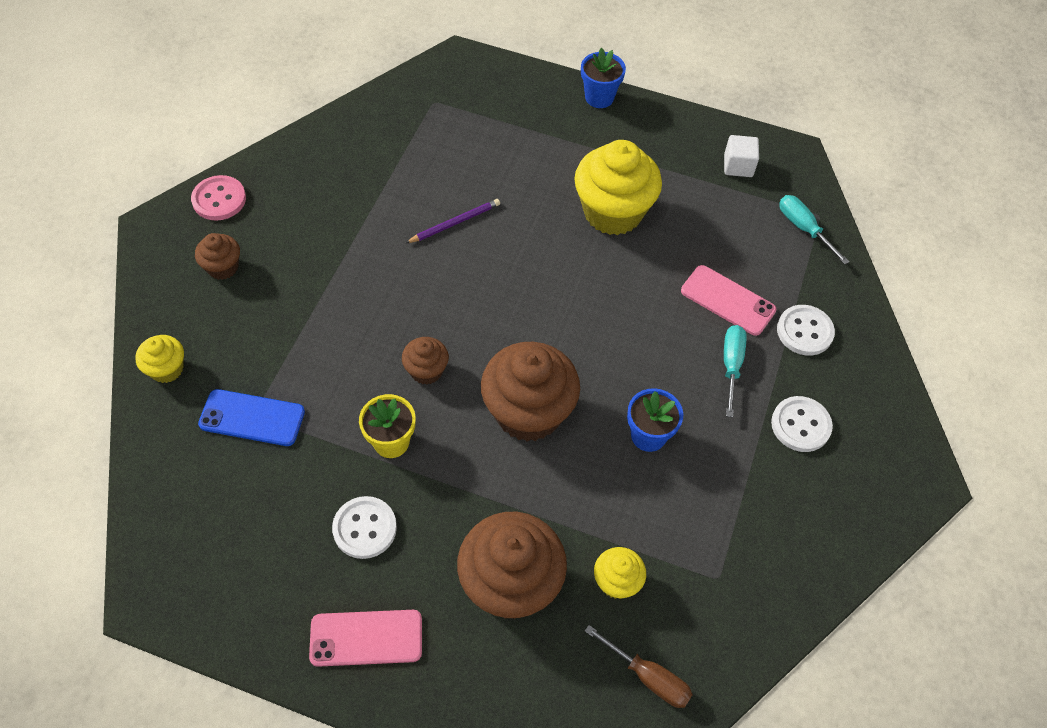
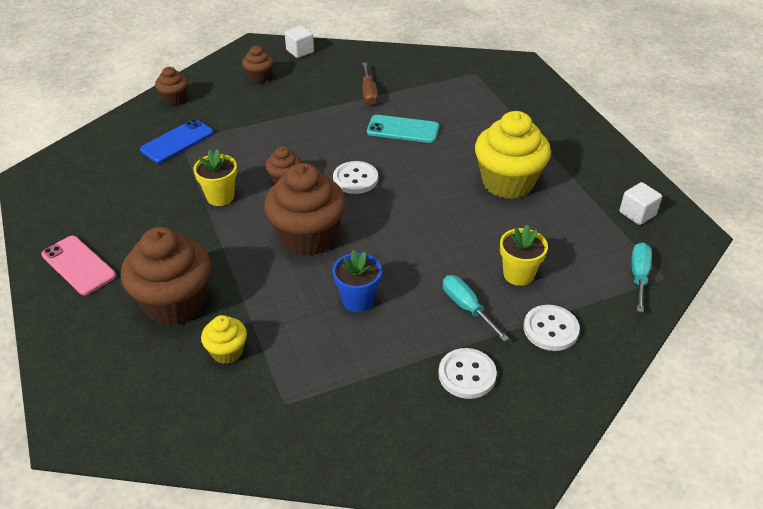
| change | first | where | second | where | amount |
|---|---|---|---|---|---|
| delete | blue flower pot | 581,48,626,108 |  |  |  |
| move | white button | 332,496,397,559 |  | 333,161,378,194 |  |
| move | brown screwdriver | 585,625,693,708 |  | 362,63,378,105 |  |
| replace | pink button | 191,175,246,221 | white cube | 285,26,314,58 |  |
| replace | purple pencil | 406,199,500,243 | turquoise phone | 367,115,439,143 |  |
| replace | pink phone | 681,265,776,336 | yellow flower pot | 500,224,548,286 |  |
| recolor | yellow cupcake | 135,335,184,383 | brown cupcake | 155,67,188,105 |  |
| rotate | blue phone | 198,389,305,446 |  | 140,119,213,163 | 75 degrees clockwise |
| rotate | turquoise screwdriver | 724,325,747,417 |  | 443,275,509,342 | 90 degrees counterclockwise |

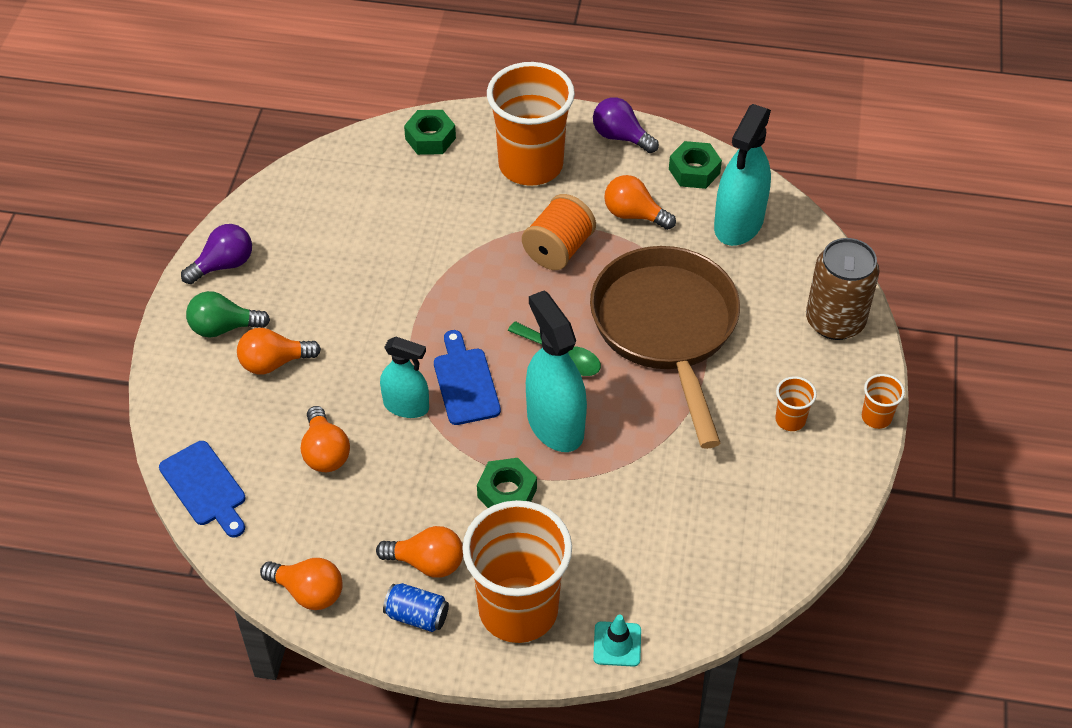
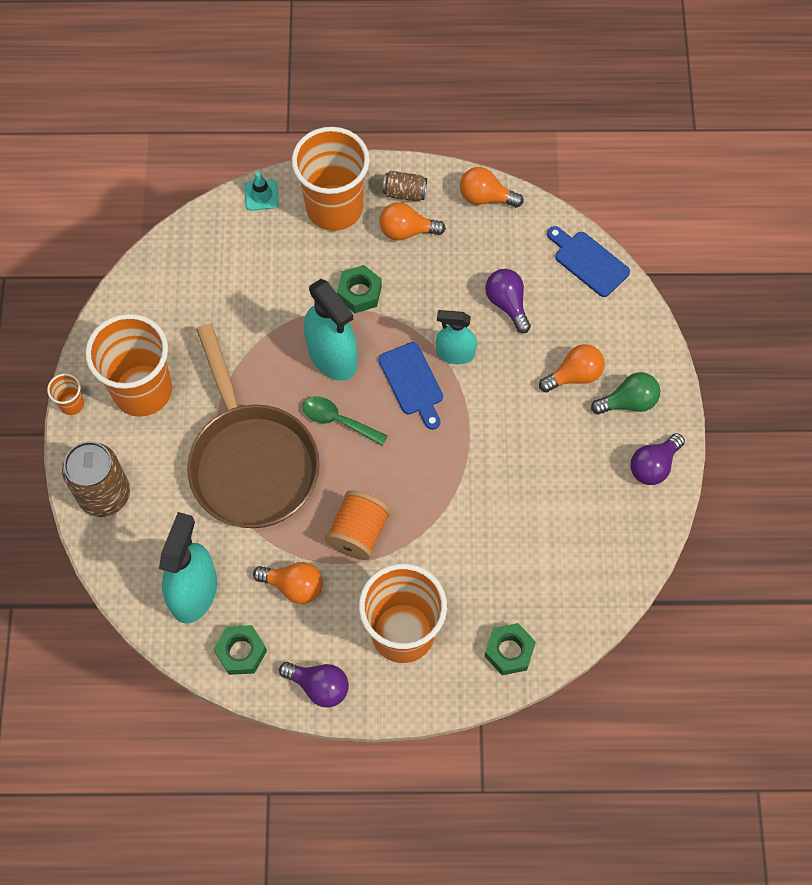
| change | first | where | second | where | amount |
|---|---|---|---|---|---|
| recolor | orange light bulb | 301,406,350,472 | purple light bulb | 485,269,531,333 |  |
| recolor | blue can | 383,583,449,632 | brown can | 383,171,427,201 |  |
| resize | orange cup | 775,376,817,431 |  | 85,314,172,417 | x2.41 |

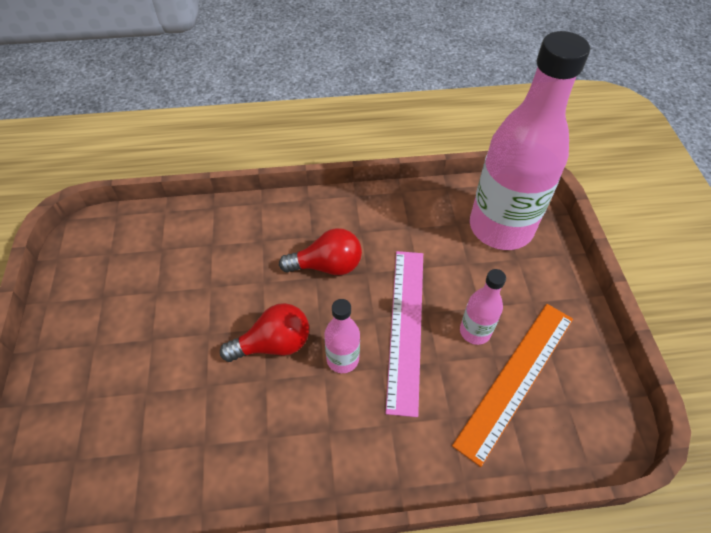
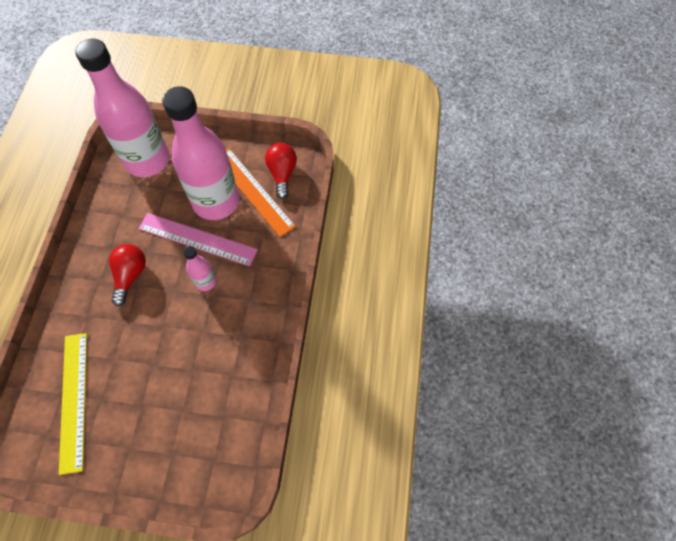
| change | first | where | second | where | amount |
|---|---|---|---|---|---|
| insert |  |  | yellow ruler | 59,333,87,475 |  |
| move | red light bulb | 220,303,309,362 |  | 265,143,297,199 |  |
| resize | pink bottle | 460,269,506,345 |  | 162,86,239,220 | x2.32 |

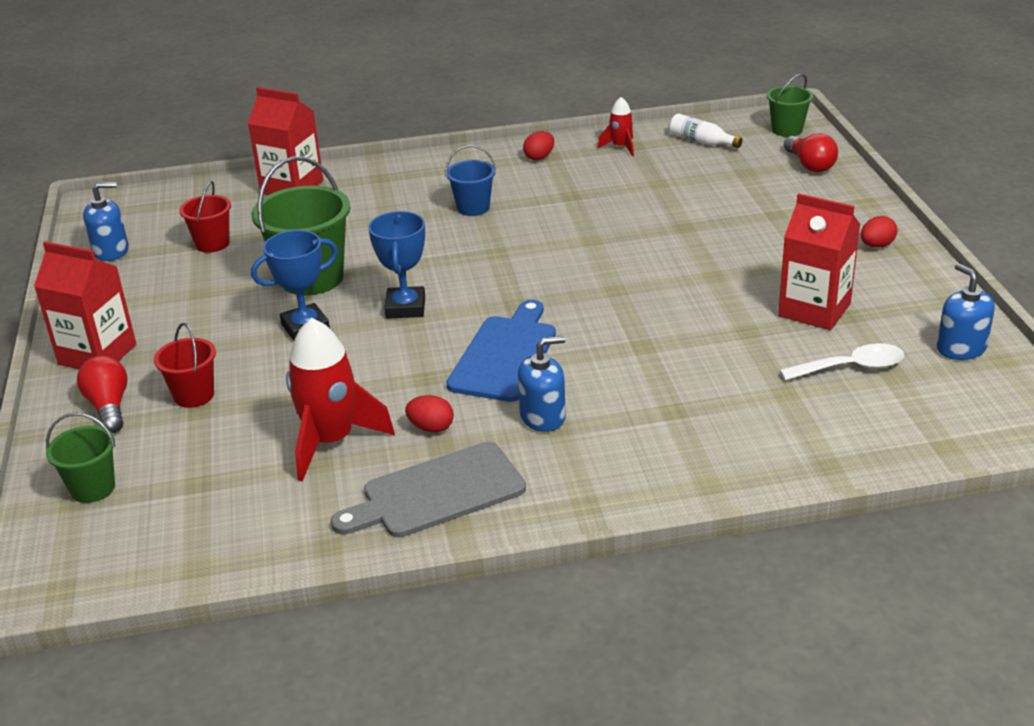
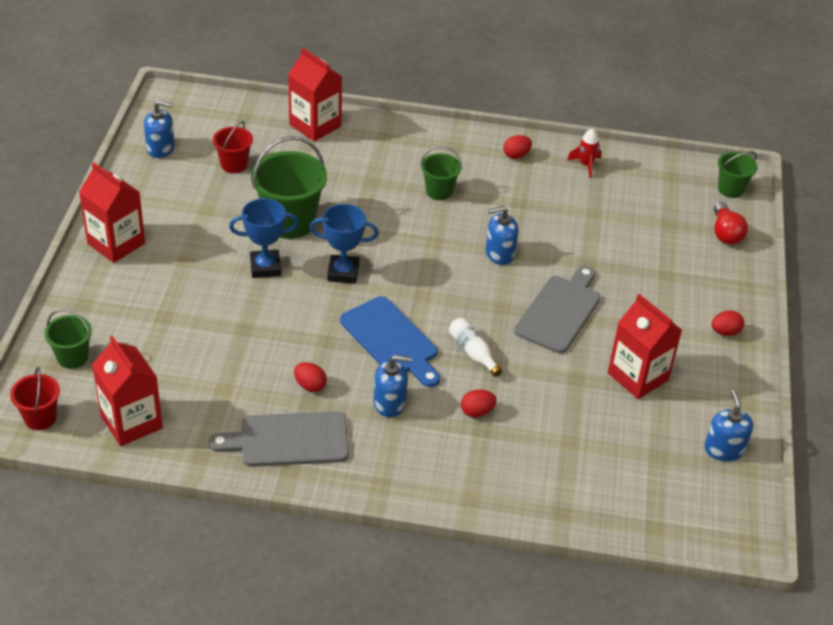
| change | first | where | second | where | amount |
|---|---|---|---|---|---|
| delete | red light bulb | 77,356,128,433 |  |  |  |
| delete | red rocket | 286,318,395,481 |  |  |  |
| delete | white spoon | 780,343,904,381 |  |  |  |
| insert |  |  | red carton | 92,336,163,446 |  |
| insert |  |  | red egg | 461,390,497,417 |  |
| insert |  |  | blue soap dispenser | 486,206,518,265 |  |
| insert |  |  | grey cutting board | 514,266,601,353 |  |
| move | red bucket | 154,323,216,408 |  | 10,367,60,430 |  |
| move | white bottle | 669,113,743,148 |  | 449,318,502,377 |  |
| recolor | blue bucket | 445,145,496,216 | green bucket | 420,146,462,200 |  |
| rotate | blue trophy | 368,211,425,319 |  | 310,204,379,284 | 75 degrees clockwise |
| rotate | blue cutting board | 446,300,556,402 |  | 340,296,440,387 | 105 degrees clockwise |

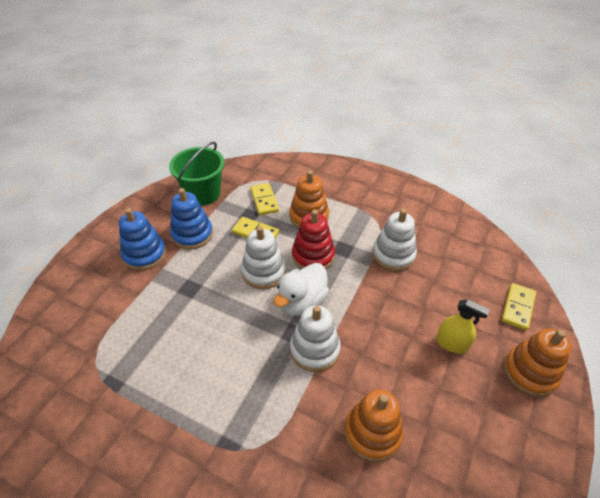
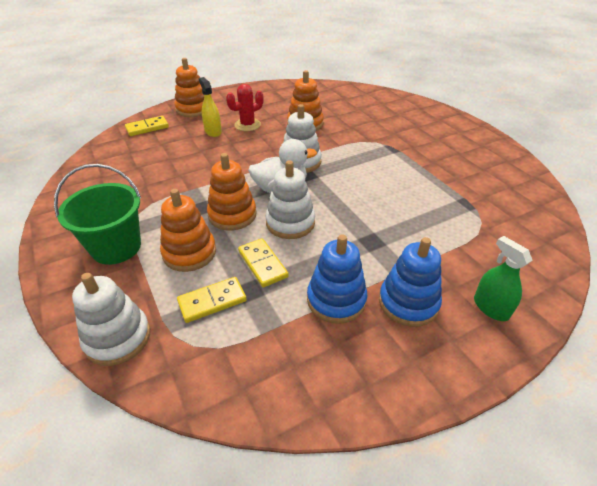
| change | first | where | second | where | amount |
|---|---|---|---|---|---|
| insert |  |  | red cactus | 226,84,264,131 |  |
| insert |  |  | green spray bottle | 474,236,533,321 |  |
| move | green bucket | 169,142,224,206 |  | 54,164,141,265 |  |
| move | white stacking toy | 372,209,417,271 |  | 72,273,150,366 |  |
| recolor | red stacking toy | 292,210,335,269 | orange stacking toy | 207,153,256,231 |  |
| rotate | yellow domino | 251,183,279,215 |  | 177,277,247,323 | 45 degrees clockwise |

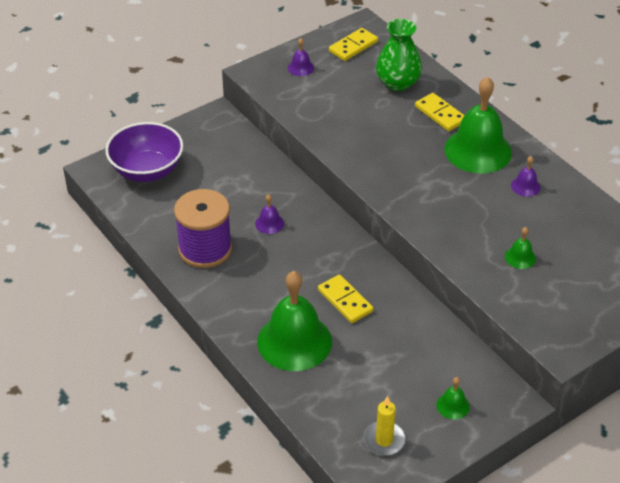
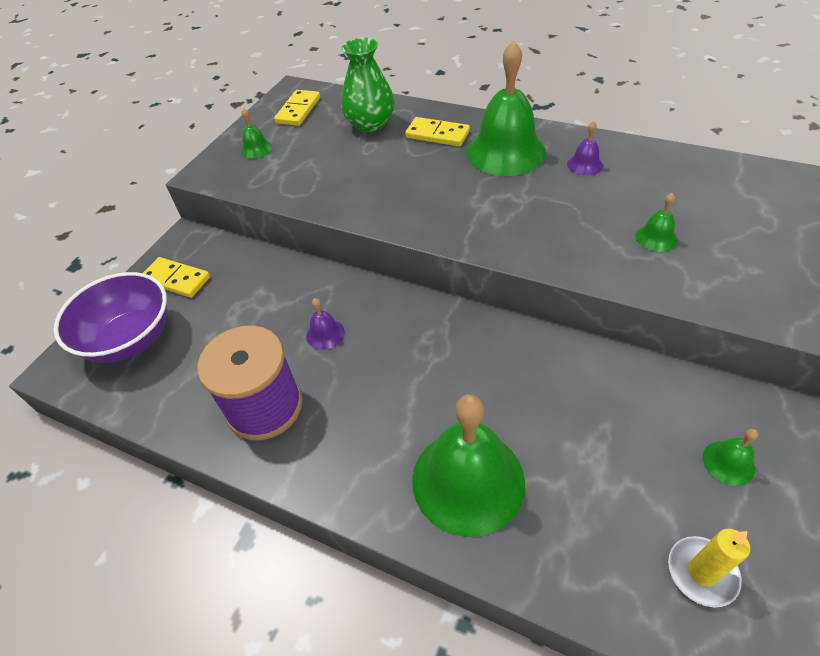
| change | first | where | second | where | amount |
|---|---|---|---|---|---|
| move | yellow domino | 318,274,374,323 |  | 143,257,210,298 |  |
| recolor | purple bell | 288,38,314,76 | green bell | 241,108,272,158 |  |

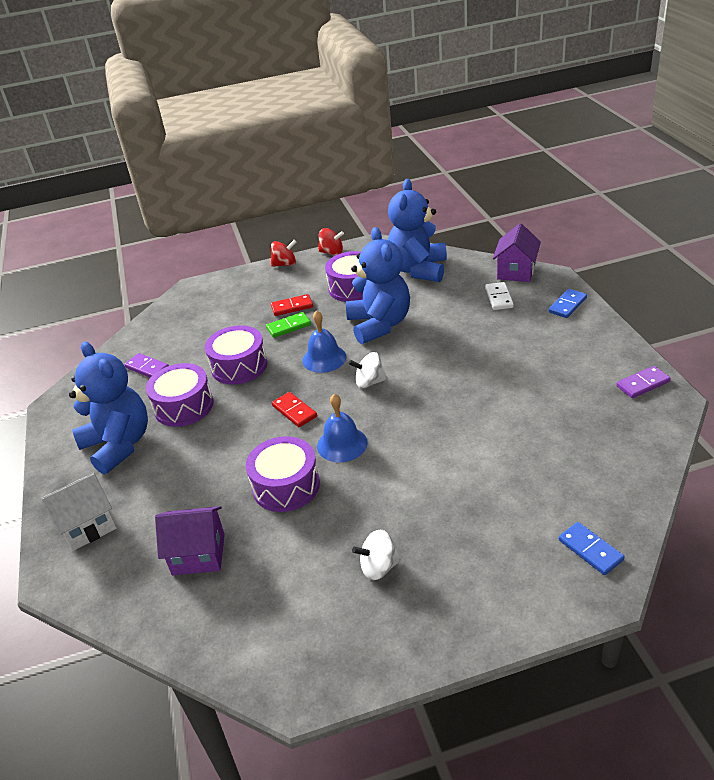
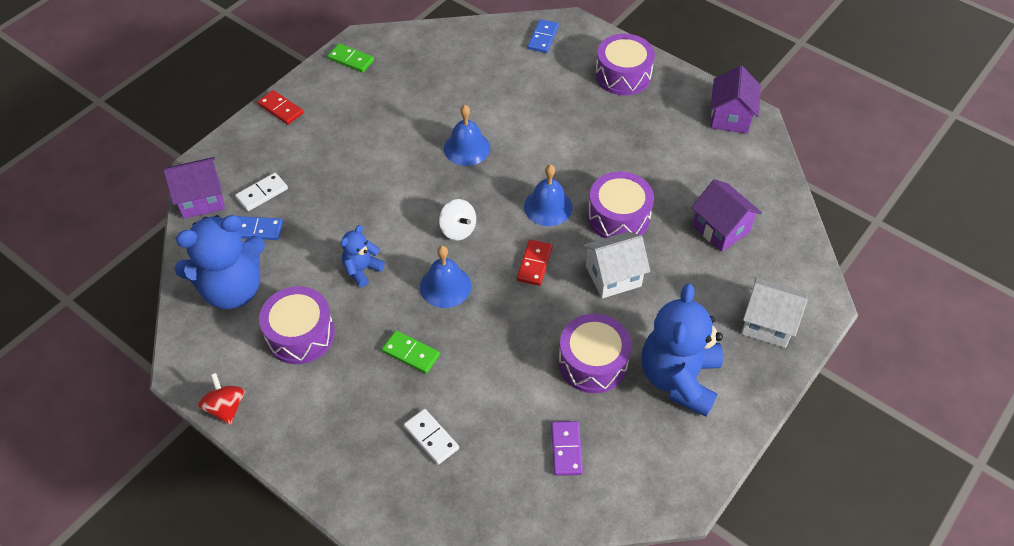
| change | first | where | second | where | amount |
|---|---|---|---|---|---|
| delete | red spinning top | 271,240,296,267 |  |  |  |
| delete | white spinning top | 352,530,401,580 |  |  |  |
| insert |  |  | white domino | 404,409,459,465 |  |
| insert |  |  | blue bell | 444,105,490,166 |  |
| insert |  |  | white house | 583,231,650,299 |  |
| insert |  |  | purple house | 710,66,761,134 |  |
| move | purple drum | 205,325,267,385 |  | 595,34,655,95 |  |
| move | red domino | 271,294,313,316 |  | 258,90,304,125 |  |
| move | blue domino | 549,289,587,318 |  | 238,216,283,240 |  |
| recolor | purple domino | 616,366,671,398 | green domino | 328,43,374,73 |  |
| resize | blue teddy bear | 346,227,410,344 |  | 340,225,385,287 | x0.49 |

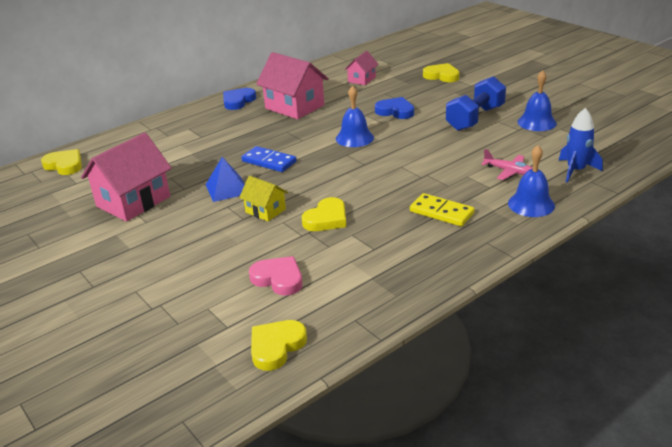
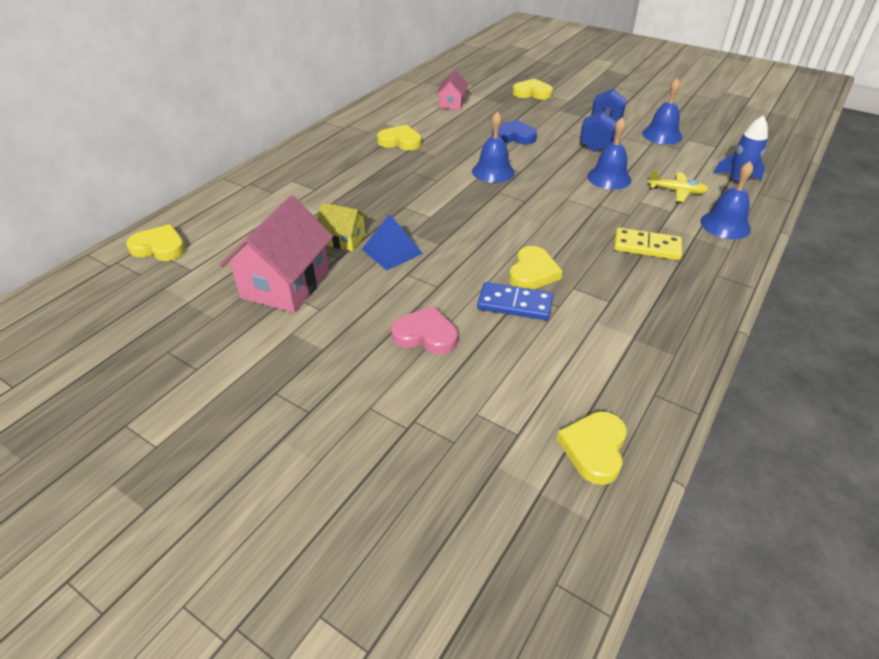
| change | first | where | second | where | amount |
|---|---|---|---|---|---|
| delete | blue heart | 223,88,256,110 |  |  |  |
| insert |  |  | blue bell | 587,117,631,190 |  |
| move | yellow house | 239,176,288,221 |  | 317,202,367,251 |  |
| move | blue domino | 241,146,297,172 |  | 477,282,553,320 |  |
| move | pink heart | 249,256,302,296 |  | 391,306,458,354 |  |
| replace | pink house | 256,52,328,119 | yellow heart | 377,125,422,150 |  |
| recolor | pink plane | 481,149,533,180 | yellow plane | 648,170,709,202 |  |

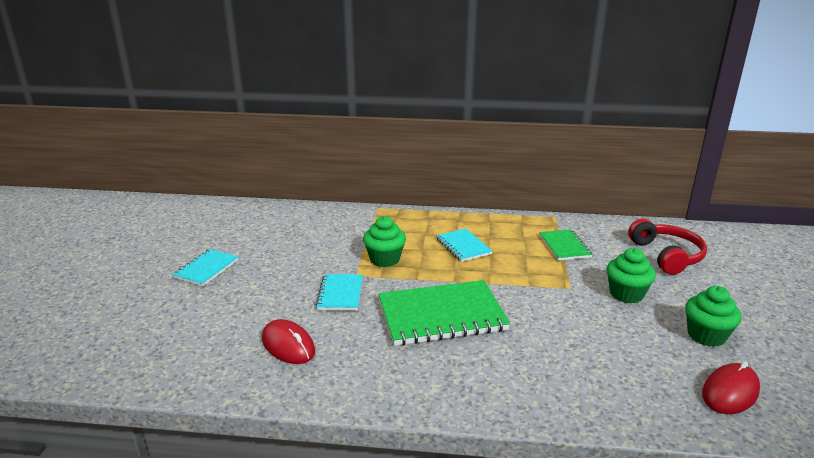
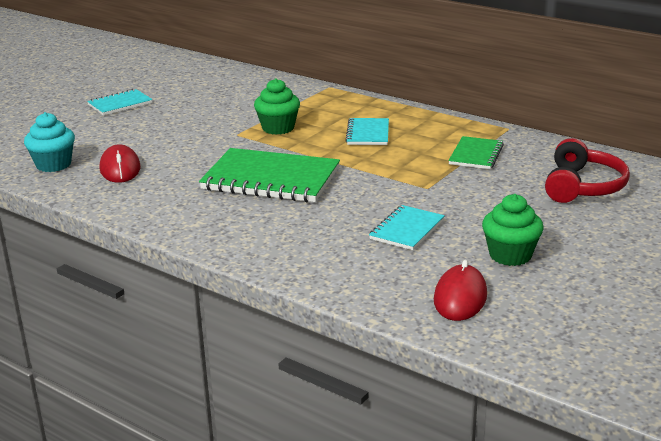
| change | first | where | second | where | amount |
|---|---|---|---|---|---|
| delete | green cupcake | 606,248,656,304 |  |  |  |
| insert |  |  | turquoise cupcake | 24,112,75,172 |  |
| move | turquoise notebook | 316,274,363,311 |  | 369,205,445,250 |  |
| rotate | red mouse | 702,361,760,414 |  | 434,260,487,321 | 60 degrees counterclockwise |

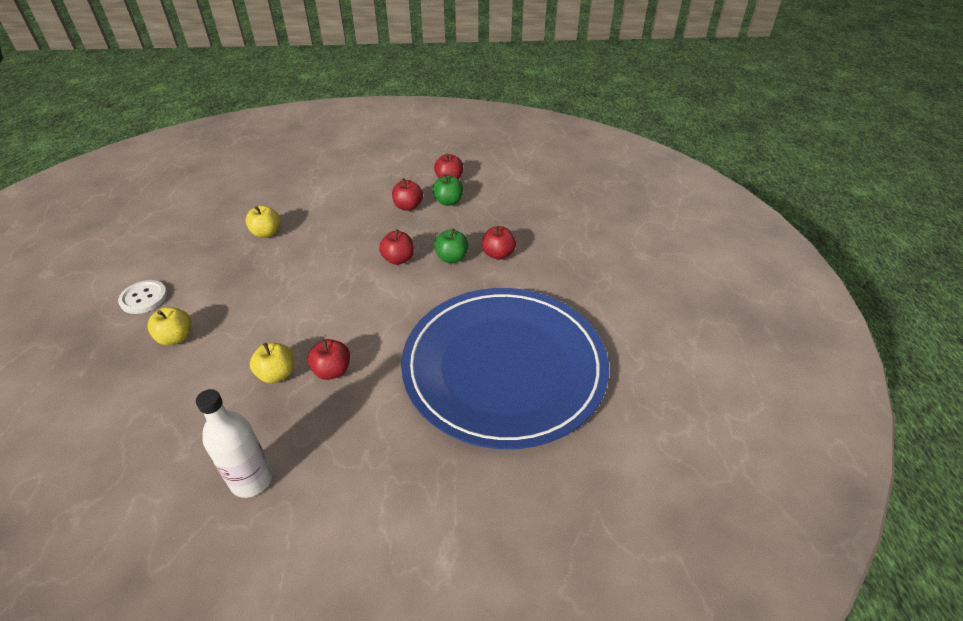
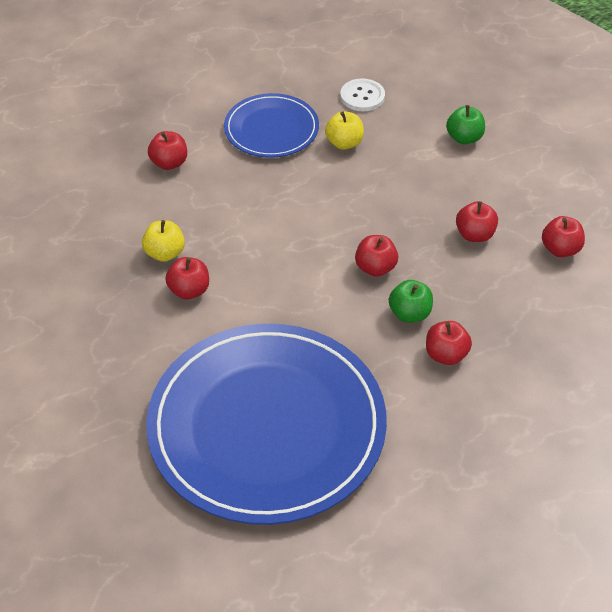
| change | first | where | second | where | amount |
|---|---|---|---|---|---|
| delete | white bottle | 196,389,272,498 |  |  |  |
| insert |  |  | blue plate | 224,93,319,158 |  |
| move | white button | 118,280,167,314 |  | 340,78,385,111 |  |
| move | green apple | 432,174,463,206 |  | 446,105,485,144 |  |
| recolor | yellow apple | 147,307,192,345 | red apple | 148,131,187,170 |  |

